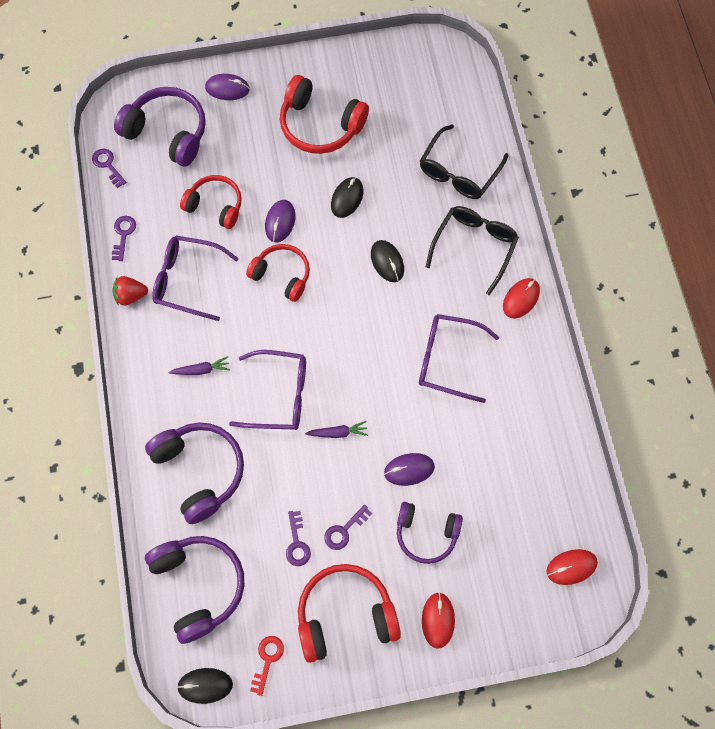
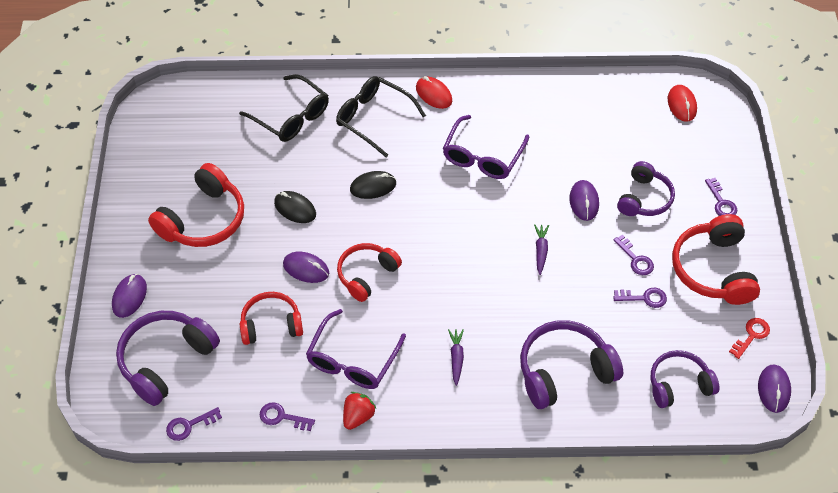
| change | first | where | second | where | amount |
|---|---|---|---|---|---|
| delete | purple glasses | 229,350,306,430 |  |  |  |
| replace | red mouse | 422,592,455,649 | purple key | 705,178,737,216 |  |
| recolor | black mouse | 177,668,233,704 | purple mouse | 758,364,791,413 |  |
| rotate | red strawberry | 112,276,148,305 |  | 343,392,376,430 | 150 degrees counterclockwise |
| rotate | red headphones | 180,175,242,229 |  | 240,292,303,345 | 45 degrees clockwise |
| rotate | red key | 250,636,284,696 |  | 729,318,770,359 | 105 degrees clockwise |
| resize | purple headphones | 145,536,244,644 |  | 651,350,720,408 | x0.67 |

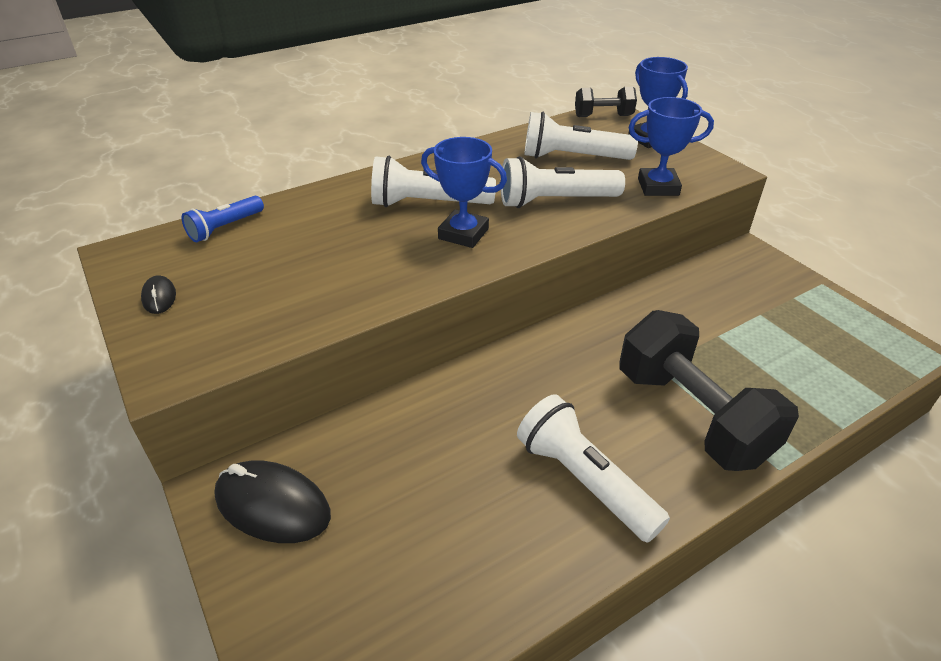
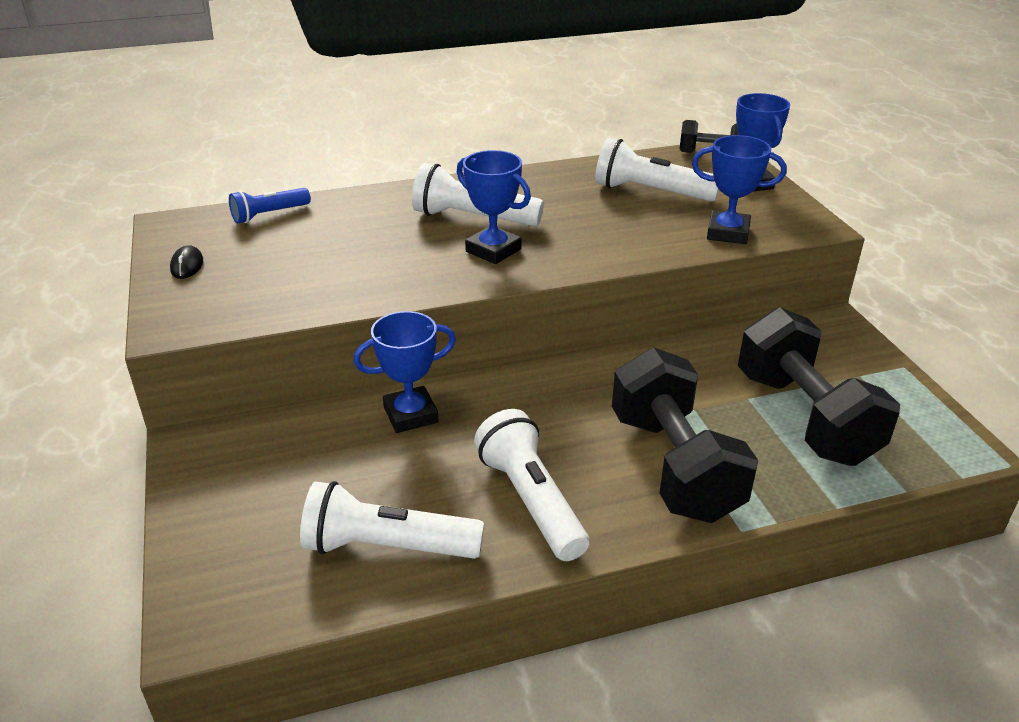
| change | first | where | second | where | amount |
|---|---|---|---|---|---|
| delete | black mouse | 214,461,331,543 |  |  |  |
| insert |  |  | blue trophy | 353,311,456,433 |  |
| insert |  |  | black dumbbell | 738,307,900,466 |  |
| move | white flashlight | 501,156,625,208 |  | 300,481,484,559 |  |

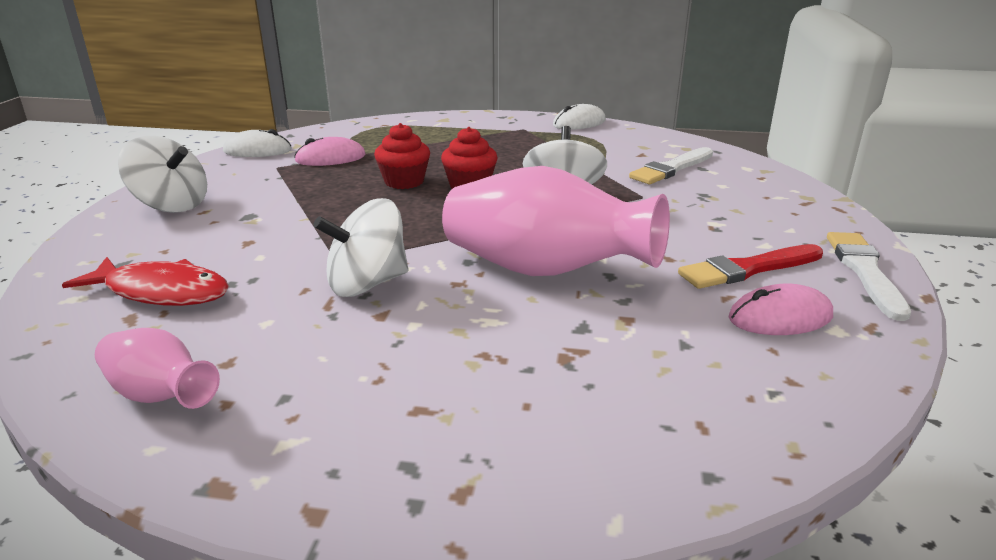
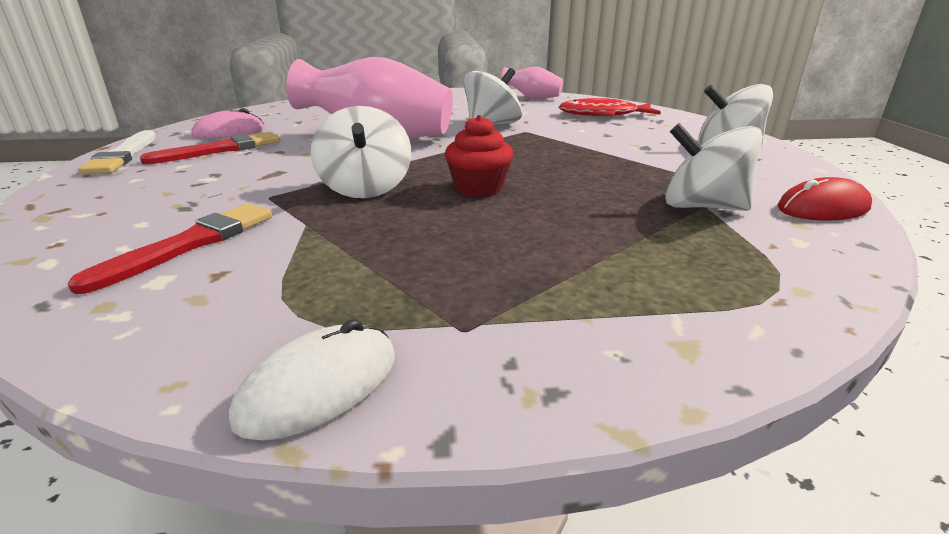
| change | first | where | second | where | amount |
|---|---|---|---|---|---|
| delete | red cupcake | 374,123,430,189 |  |  |  |
| replace | pink mouse | 294,137,366,166 | white spinning top | 665,123,763,211 |  |
| recolor | white mouse | 223,129,292,157 | red mouse | 778,177,872,221 |  |
| recolor | white brush | 629,147,713,184 | red brush | 67,203,272,294 |  |

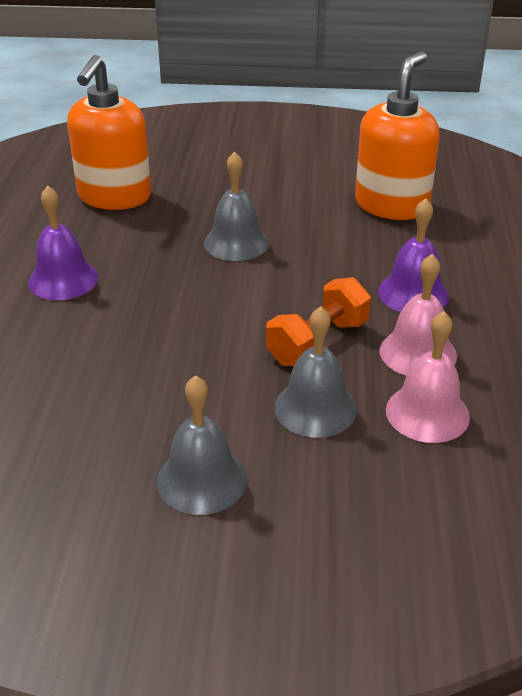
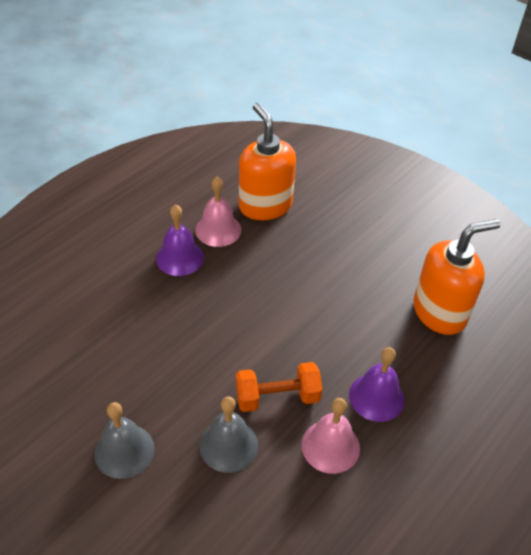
| change | first | where | second | where | amount |
|---|---|---|---|---|---|
| delete | grey bell | 204,151,269,261 |  |  |  |
| move | pink bell | 386,311,470,443 |  | 195,177,241,247 |  |
| rotate | orange soap dispenser | 67,55,151,210 |  | 239,103,296,220 | 105 degrees clockwise |

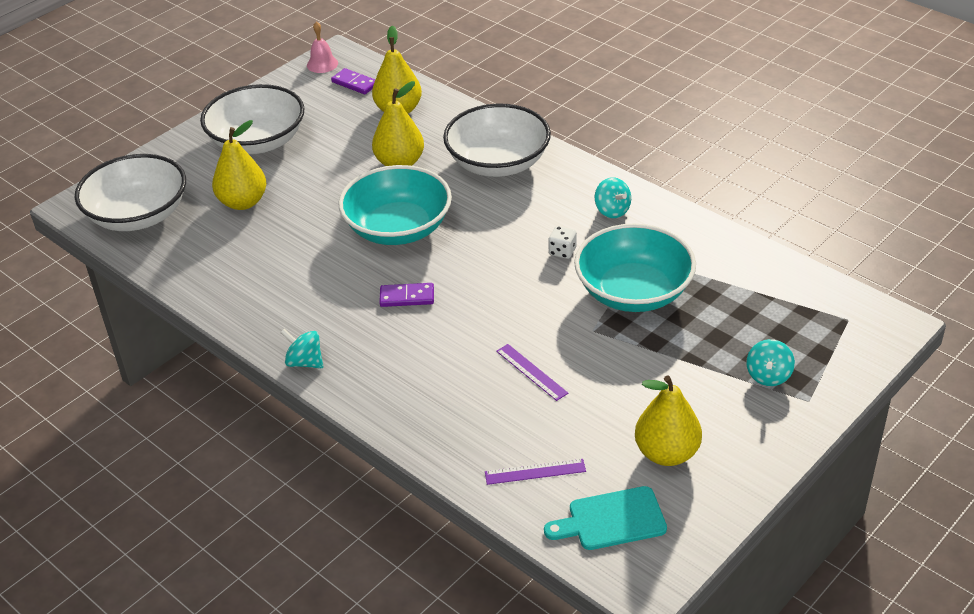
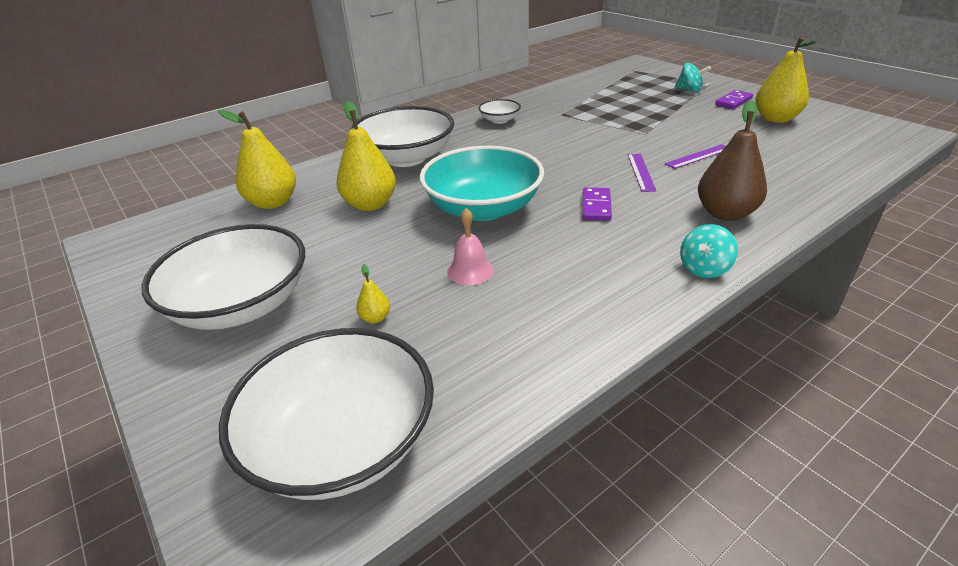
| change | first | where | second | where | amount |
|---|---|---|---|---|---|
| delete | turquoise cutting board | 544,486,667,550 |  |  |  |
| delete | white dice | 548,226,577,259 |  |  |  |
| delete | turquoise bowl | 574,224,696,312 |  |  |  |
| insert |  |  | brown pear | 698,100,767,221 |  |
| move | pink bell | 307,21,338,73 |  | 447,208,494,285 |  |
| move | purple domino | 331,68,375,94 |  | 715,90,753,109 |  |
| move | purple ruler | 485,459,586,485 |  | 628,154,656,192 |  |
| replace | turquoise spinning top | 595,177,631,218 | white bowl | 478,99,521,124 |  |
| resize | yellow pear | 212,120,266,210 |  | 356,264,390,323 | x0.44 |

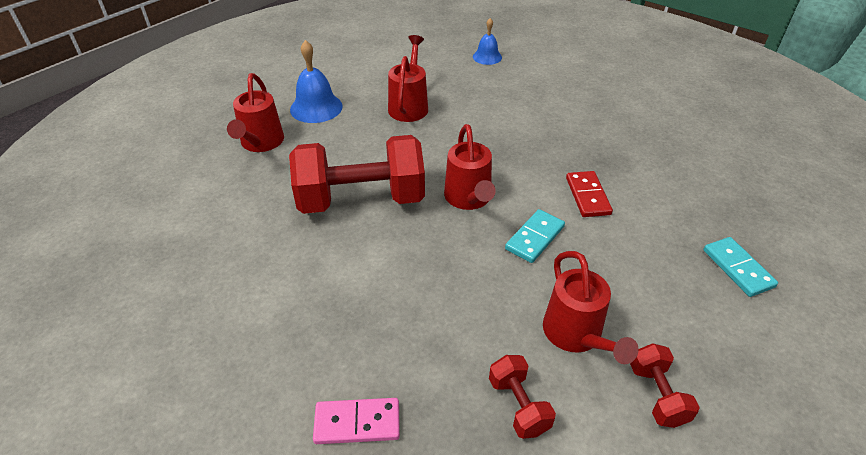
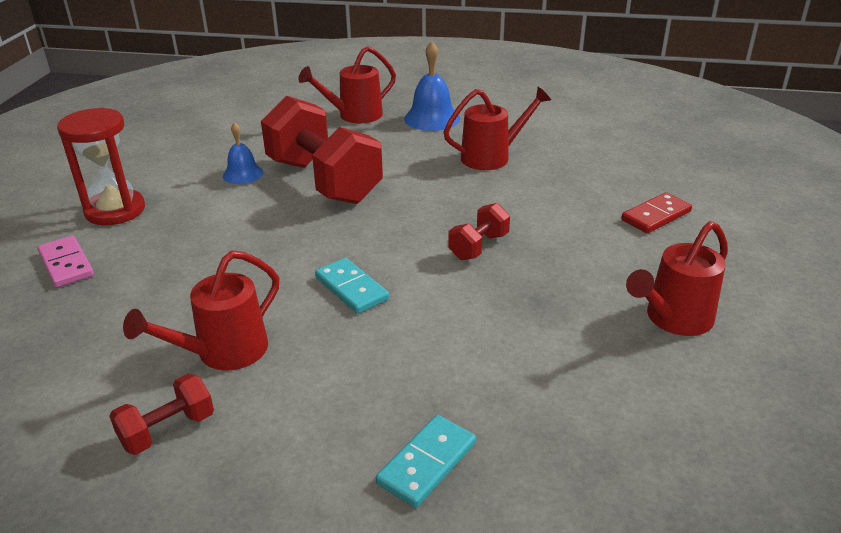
| change | first | where | second | where | amount |
|---|---|---|---|---|---|
| insert |  |  | red hourglass | 57,107,145,225 |  |
| move | red watering can | 444,124,496,210 |  | 626,221,728,336 |  |
| move | blue bell | 473,18,502,65 |  | 223,122,263,184 |  |
| move | red dumbbell | 489,355,556,439 |  | 448,203,510,260 |  |
| move | red domino | 566,171,613,217 |  | 621,192,692,233 |  |
| rotate | turquoise domino | 505,209,565,263 |  | 315,258,389,314 | 45 degrees clockwise |

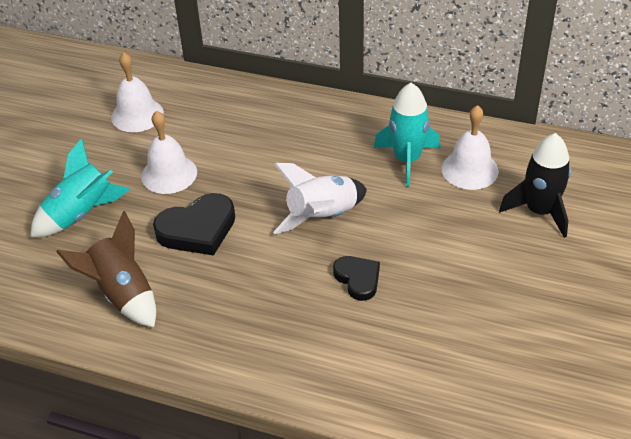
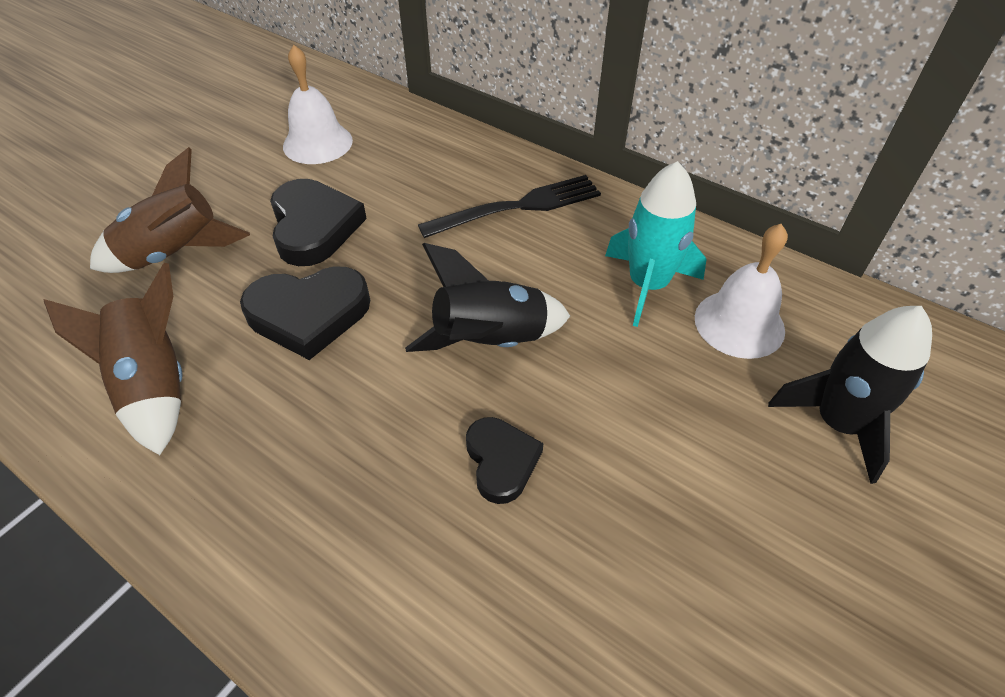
| change | first | where | second | where | amount |
|---|---|---|---|---|---|
| insert |  |  | black fork | 418,175,601,238 |  |
| replace | white bell | 141,111,197,194 | black heart | 270,179,367,266 |  |
| recolor | turquoise rocket | 30,138,130,237 | brown rocket | 90,147,250,273 |  |
| recolor | white rocket | 273,163,367,234 | black rocket | 405,243,570,352 |  |

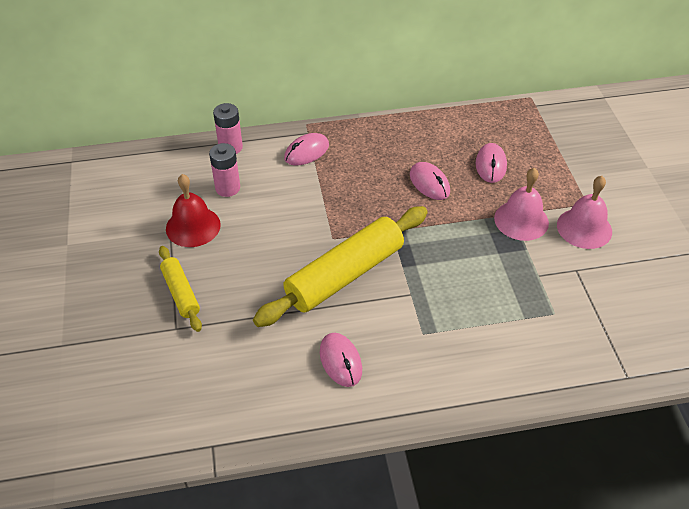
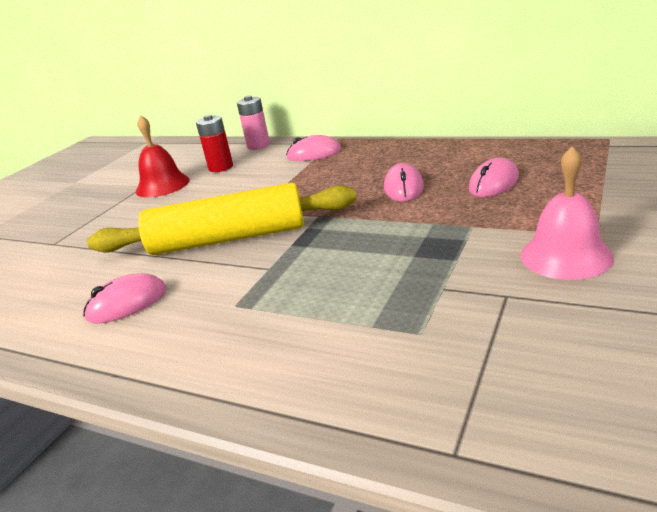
| change | first | where | second | where | amount |
|---|---|---|---|---|---|
| delete | yellow rolling pin | 159,246,202,332 |  |  |  |
| delete | pink bell | 494,168,549,241 |  |  |  |
| recolor | pink battery | 209,143,240,197 | red battery | 196,114,233,172 |  |
| rotate | pink mouse | 320,333,362,387 |  | 83,273,167,323 | 45 degrees clockwise |

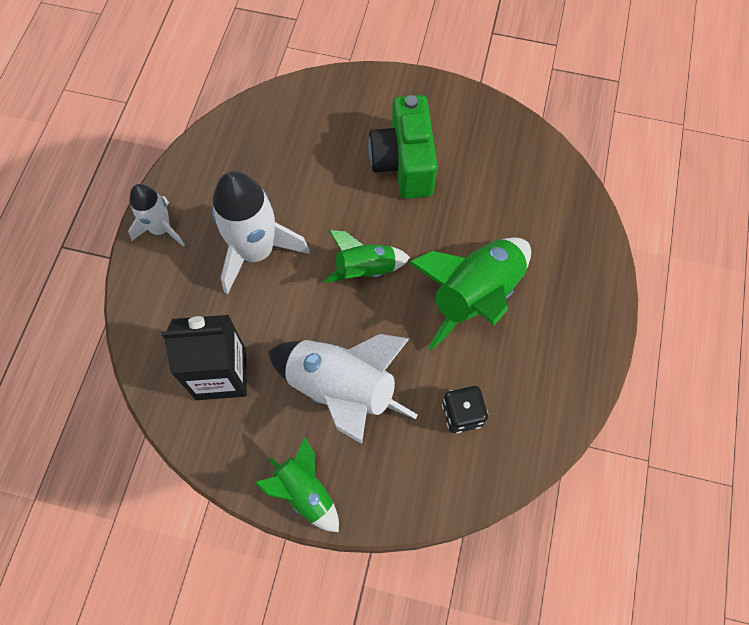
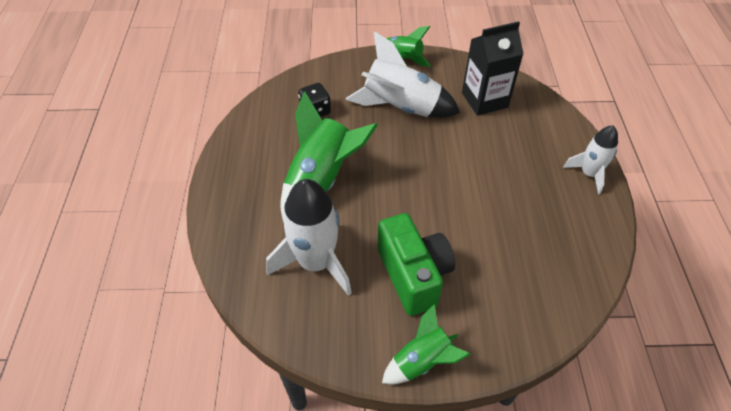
| change | first | where | second | where | amount |
|---|---|---|---|---|---|
| move | white rocket | 212,171,310,295 |  | 266,179,352,296 |  |
| move | green rocket | 324,230,410,283 |  | 382,304,471,384 |  |

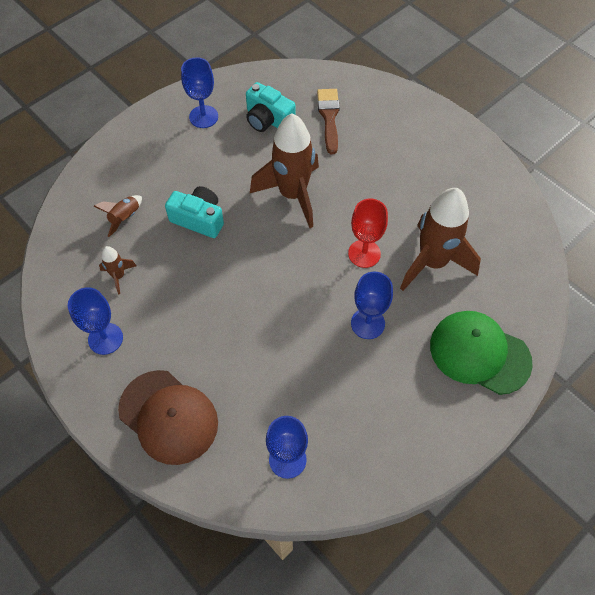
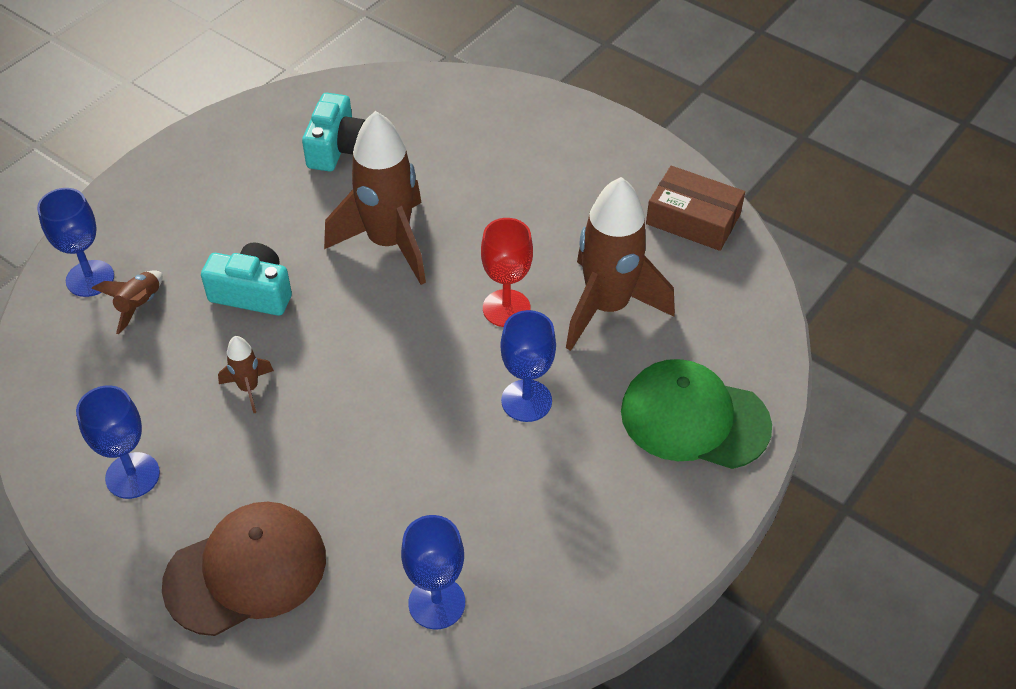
| change | first | where | second | where | amount |
|---|---|---|---|---|---|
| delete | brown brush | 317,89,340,154 |  |  |  |
| insert |  |  | brown box | 646,166,745,251 |  |
| move | brown rocket | 99,246,136,294 |  | 218,336,274,414 |  |
| move | blue goblet | 181,57,218,128 |  | 37,188,114,297 |  |
| rotate | brown cap | 118,370,218,465 |  | 162,502,326,636 | 60 degrees counterclockwise |
| rotate | turquoise camera | 246,82,296,132 |  | 302,93,365,172 | 105 degrees counterclockwise |

